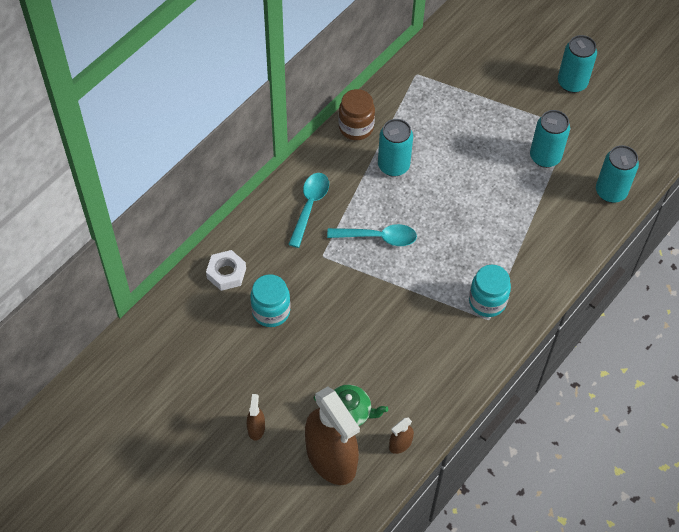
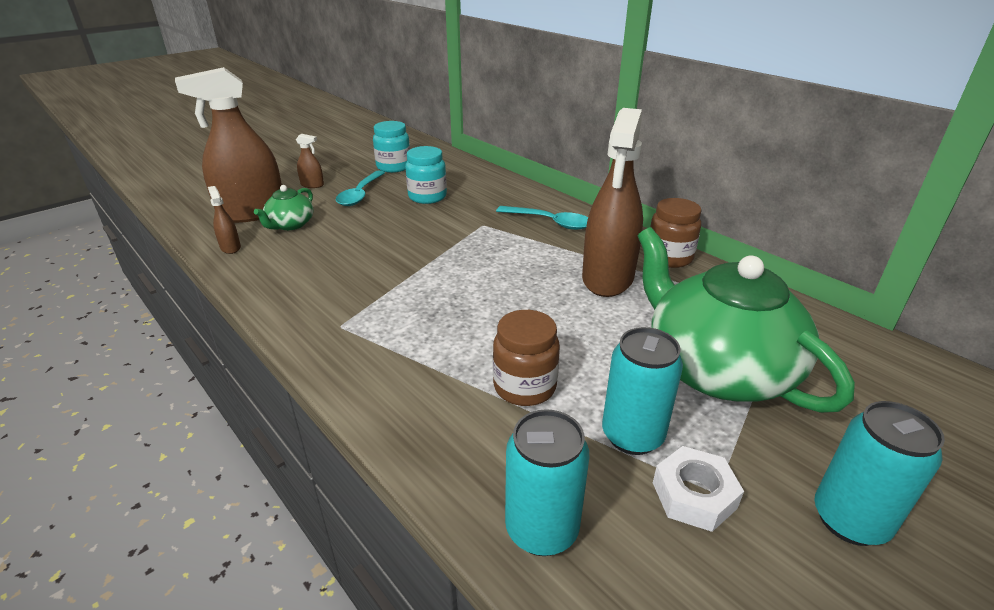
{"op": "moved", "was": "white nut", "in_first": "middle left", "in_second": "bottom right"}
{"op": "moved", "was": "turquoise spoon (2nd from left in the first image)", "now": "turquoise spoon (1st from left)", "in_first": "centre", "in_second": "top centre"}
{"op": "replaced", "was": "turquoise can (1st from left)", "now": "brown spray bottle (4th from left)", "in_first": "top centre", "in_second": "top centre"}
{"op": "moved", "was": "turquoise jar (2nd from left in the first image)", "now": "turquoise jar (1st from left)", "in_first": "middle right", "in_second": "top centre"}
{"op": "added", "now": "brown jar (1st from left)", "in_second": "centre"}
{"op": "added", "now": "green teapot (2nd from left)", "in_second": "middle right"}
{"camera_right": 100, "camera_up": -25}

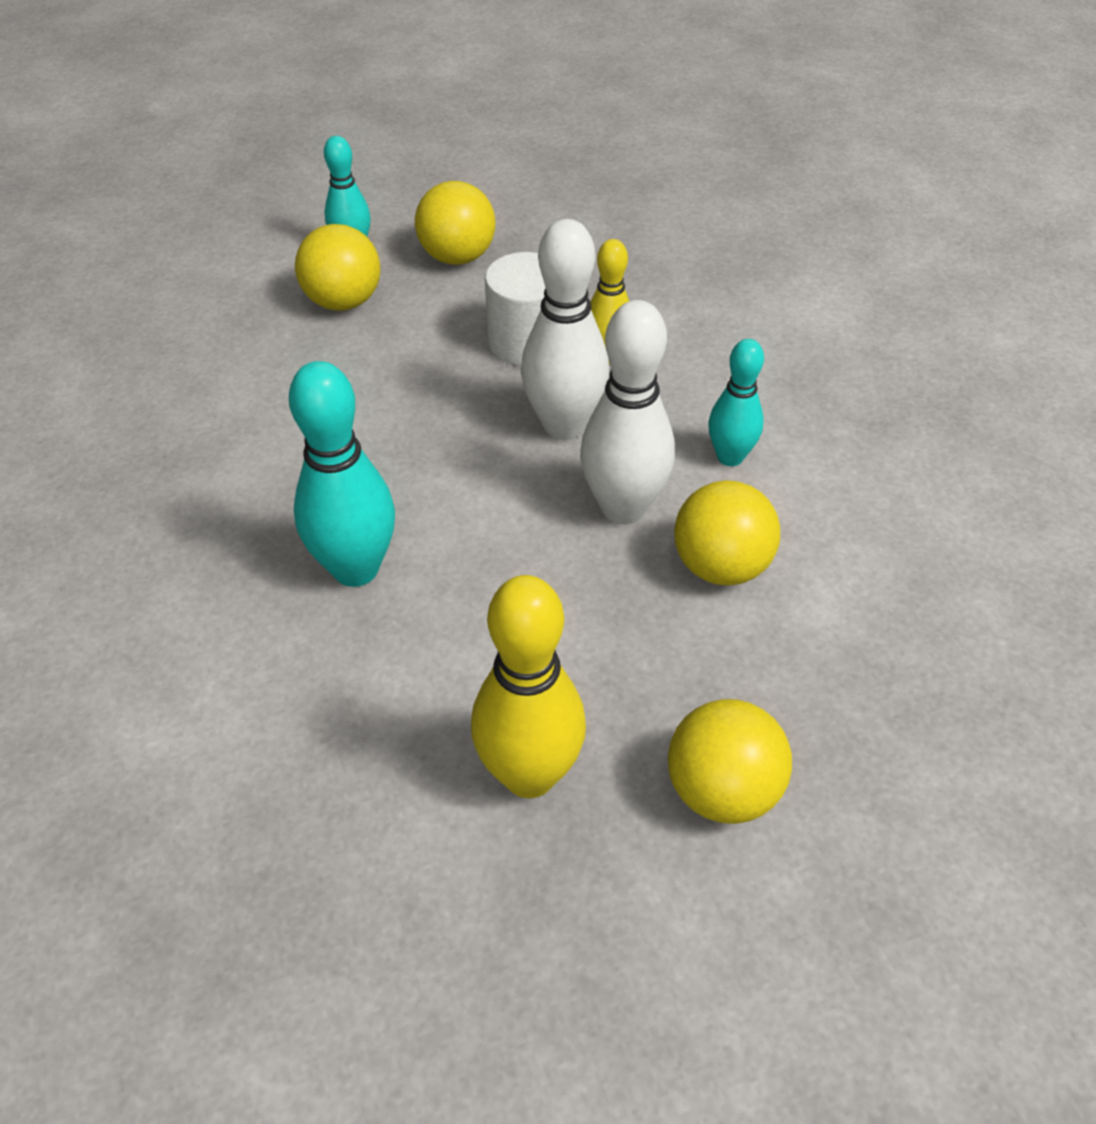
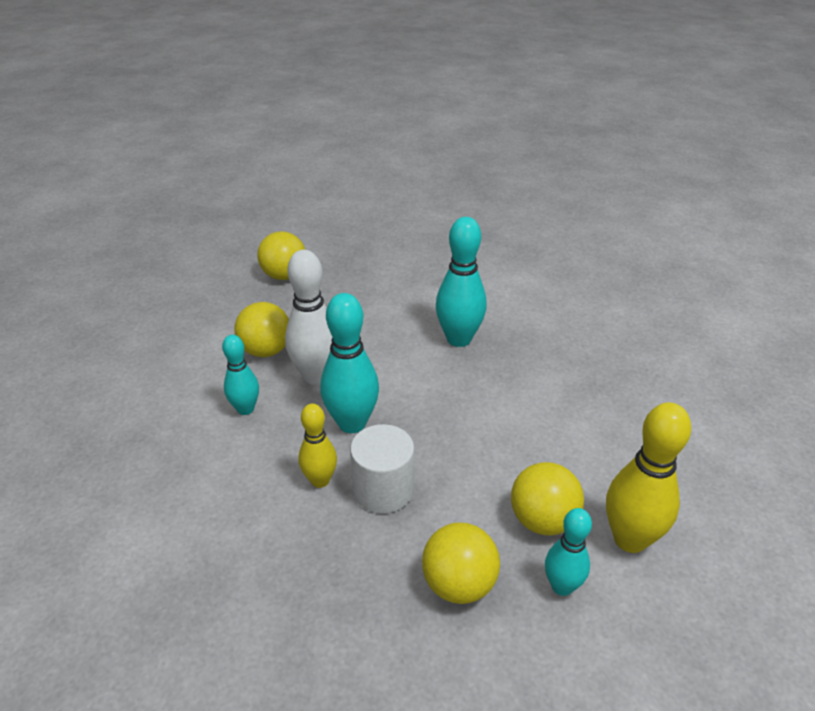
{"op": "moved", "was": "yellow bowling pin (1st from left in the first image)", "now": "yellow bowling pin (2nd from left)", "in_first": "centre", "in_second": "bottom right"}
{"op": "recoloured", "was": "white bowling pin (1st from left)", "now": "turquoise bowling pin (2nd from left)", "in_first": "top centre", "in_second": "centre"}
{"camera_right": 175, "camera_up": -10}

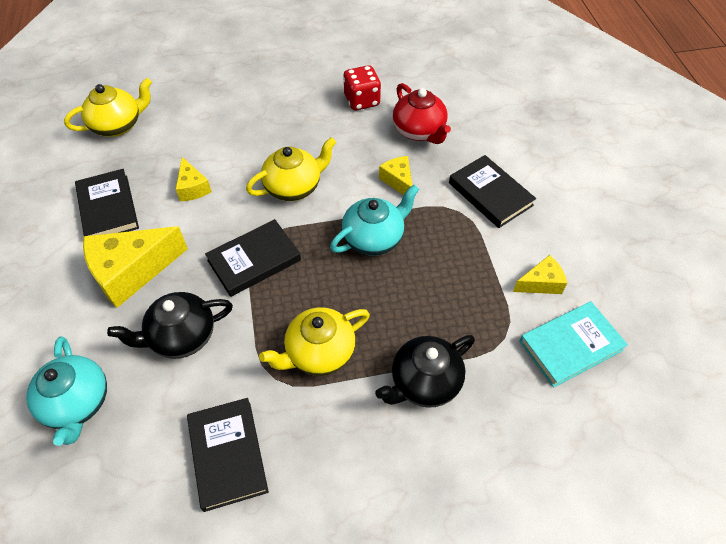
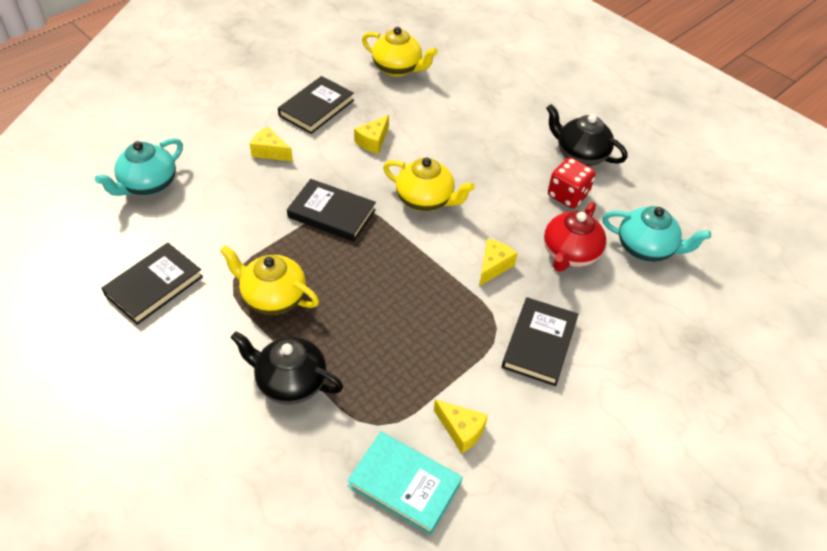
{"op": "resized", "was": "yellow cheese (1st from left)", "in_first": "middle left", "in_second": "top left", "ratio": 0.53}
{"op": "moved", "was": "black teapot (1st from left in the first image)", "now": "black teapot (2nd from left)", "in_first": "middle left", "in_second": "top right"}
{"op": "moved", "was": "turquoise teapot (2nd from left)", "in_first": "centre", "in_second": "middle right"}
{"camera_right": 55, "camera_up": -5}

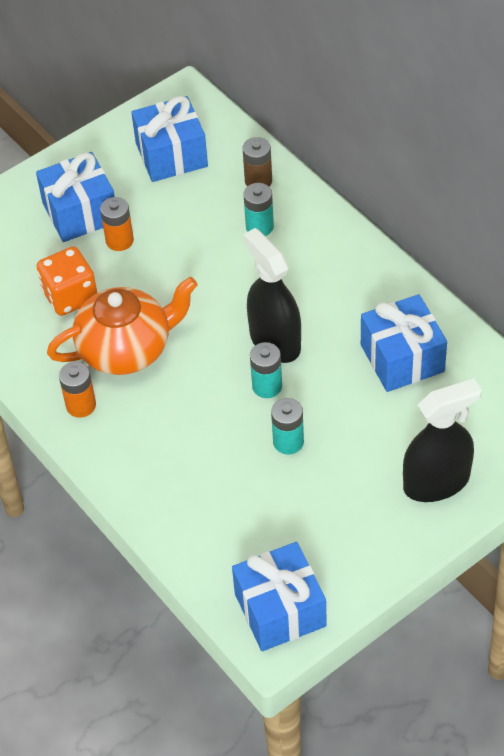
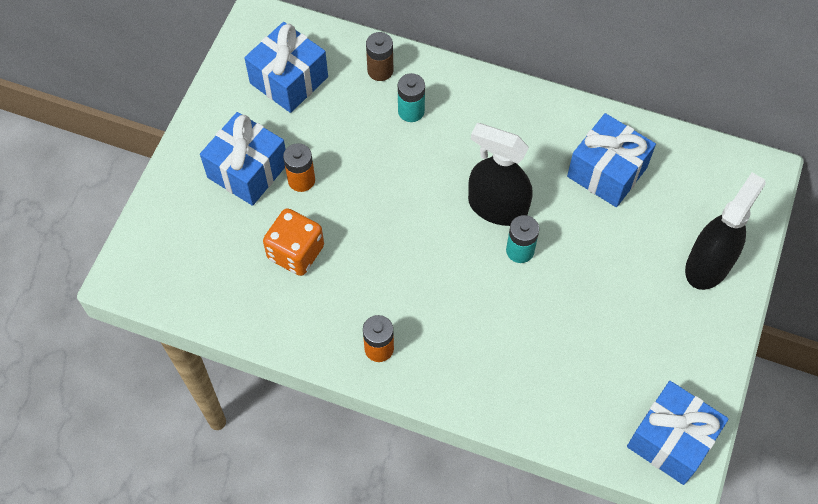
{"op": "removed", "was": "orange teapot", "in_first": "middle left"}
{"op": "removed", "was": "turquoise battery (3rd from left)", "in_first": "centre"}
{"camera_right": -35, "camera_up": 10}

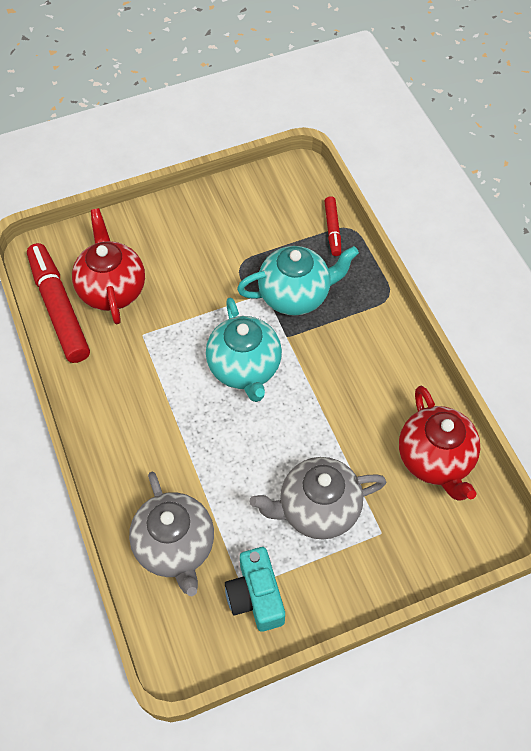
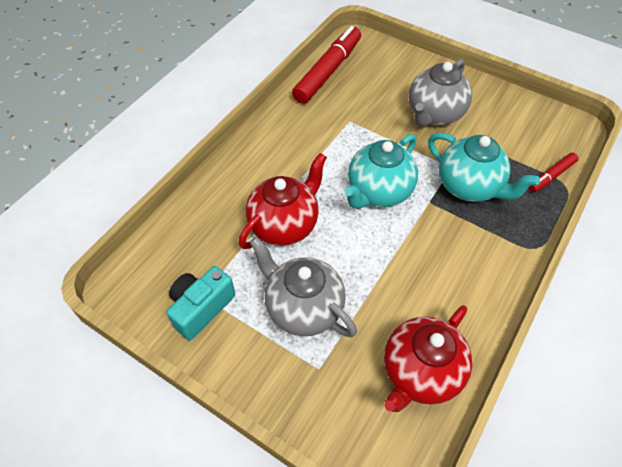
{"op": "moved", "was": "red teapot (1st from left)", "in_first": "middle left", "in_second": "centre"}
{"op": "moved", "was": "grey teapot (1st from left in the first image)", "now": "grey teapot (2nd from left)", "in_first": "bottom left", "in_second": "top right"}
{"camera_right": 55, "camera_up": -5}

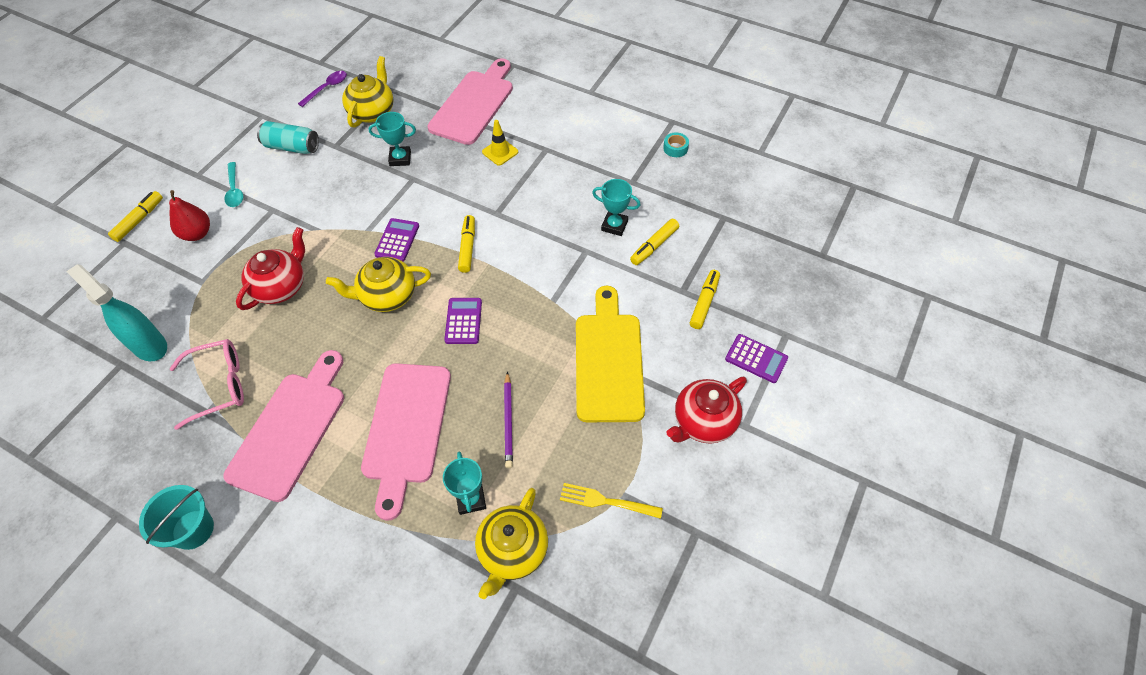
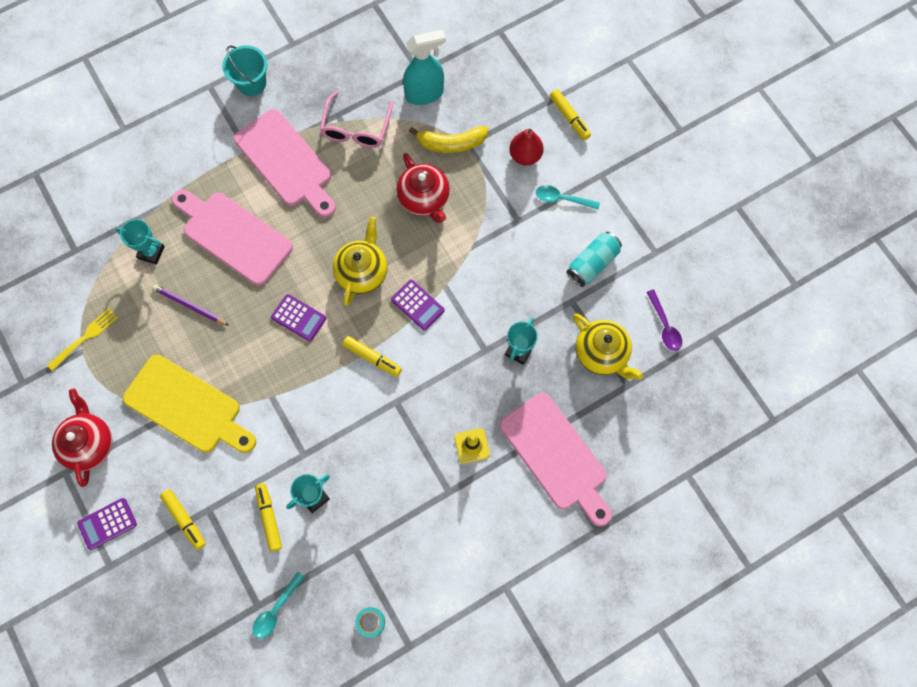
{"op": "removed", "was": "yellow teapot (3rd from left)", "in_first": "bottom centre"}
{"op": "added", "now": "turquoise spoon (1st from left)", "in_second": "bottom left"}
{"op": "added", "now": "yellow banana", "in_second": "top centre"}
{"camera_right": 120, "camera_up": 15}

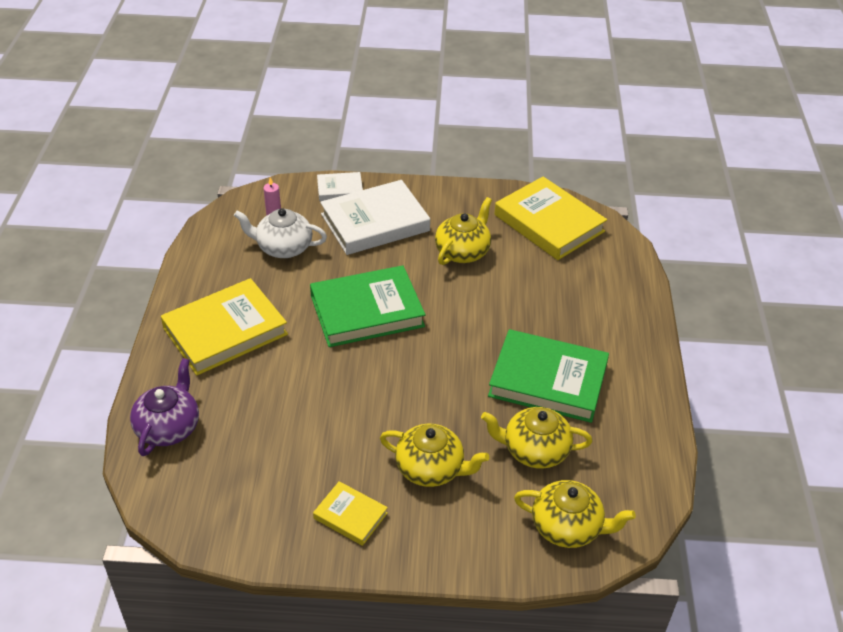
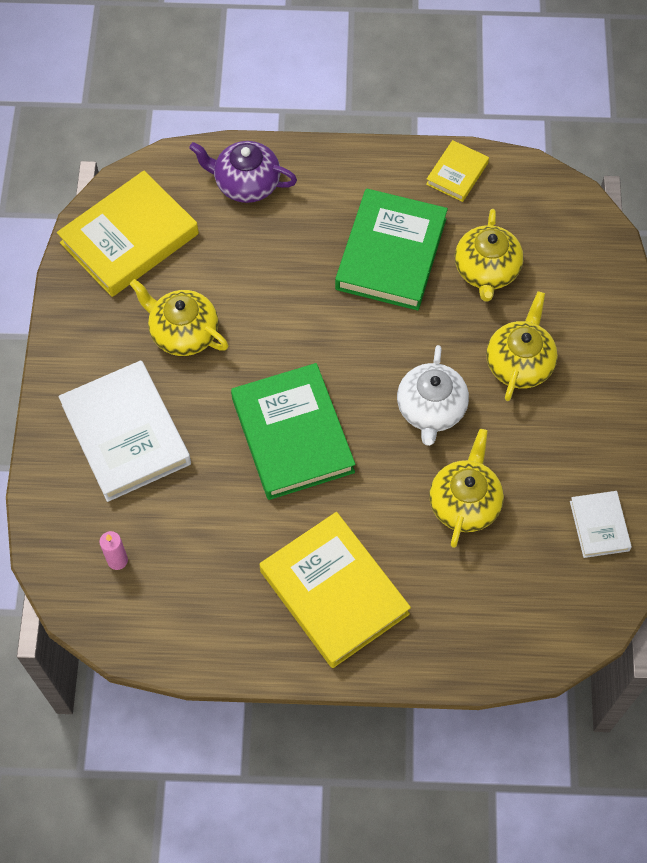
{"op": "moved", "was": "purple teapot", "in_first": "middle left", "in_second": "top centre"}
{"op": "moved", "was": "white teapot", "in_first": "middle left", "in_second": "middle right"}
{"op": "moved", "was": "yellow book (2nd from left in the first image)", "now": "yellow book (3rd from left)", "in_first": "bottom centre", "in_second": "top right"}
{"op": "moved", "was": "white book (1st from left in the first image)", "now": "white book (2nd from left)", "in_first": "top centre", "in_second": "middle right"}
{"op": "moved", "was": "yellow teapot (4th from left in the first image)", "now": "yellow teapot (2nd from left)", "in_first": "bottom right", "in_second": "middle right"}
{"camera_right": -90, "camera_up": 20}

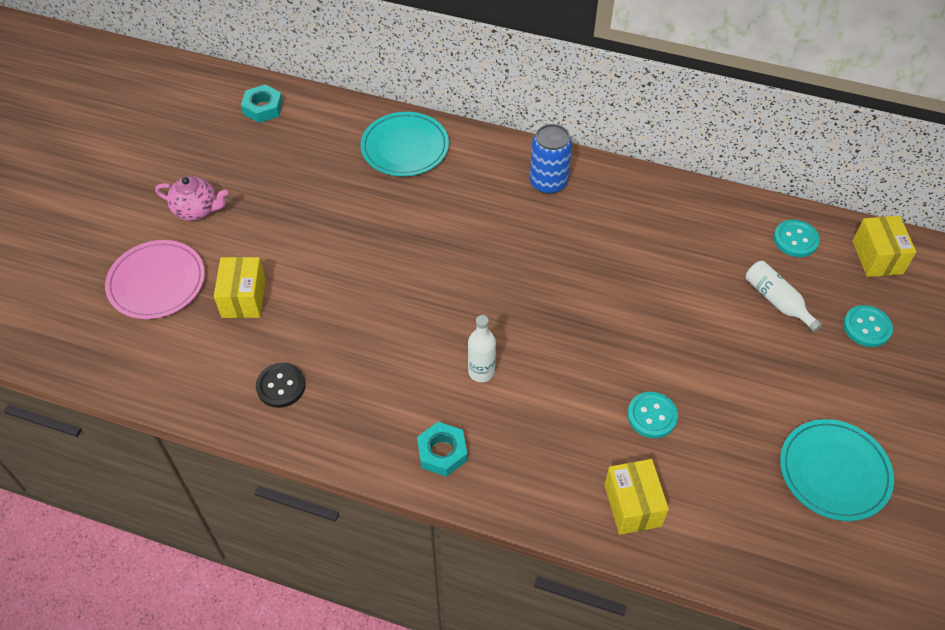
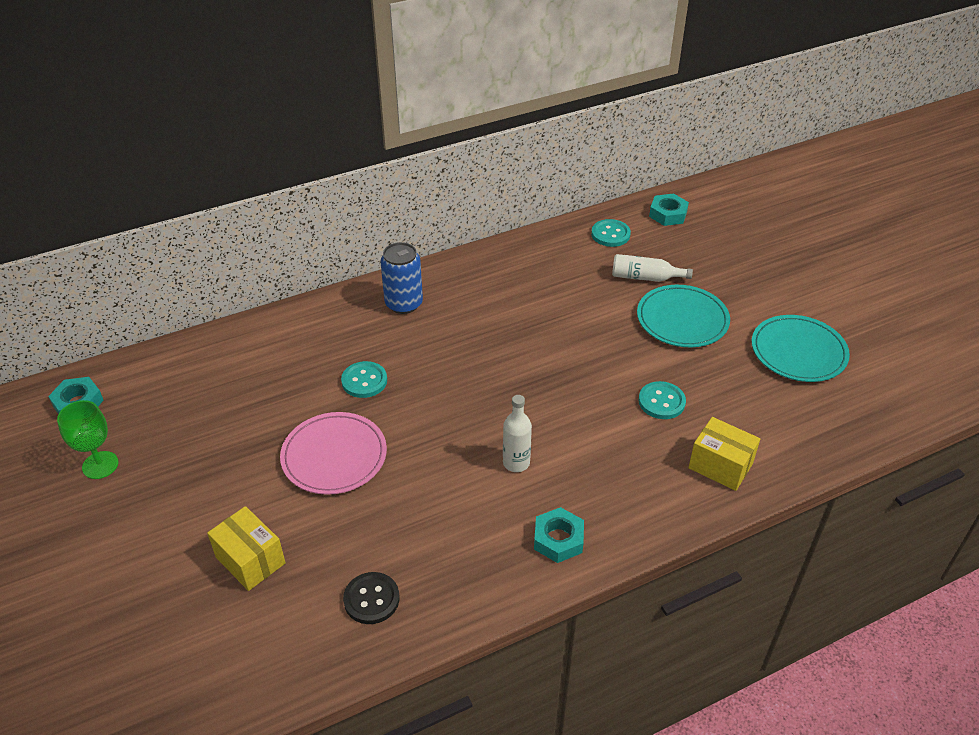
{"op": "moved", "was": "pink plate", "in_first": "middle left", "in_second": "centre"}
{"op": "removed", "was": "pink teapot", "in_first": "top left"}
{"op": "moved", "was": "turquoise plate (1st from left)", "in_first": "top centre", "in_second": "middle right"}
{"op": "moved", "was": "turquoise button (3rd from left in the first image)", "now": "turquoise button (1st from left)", "in_first": "middle right", "in_second": "centre"}
{"op": "replaced", "was": "yellow box (3rd from left)", "now": "turquoise nut (3rd from left)", "in_first": "middle right", "in_second": "top right"}
{"op": "added", "now": "green goblet", "in_second": "middle left"}
{"camera_right": -45, "camera_up": -10}

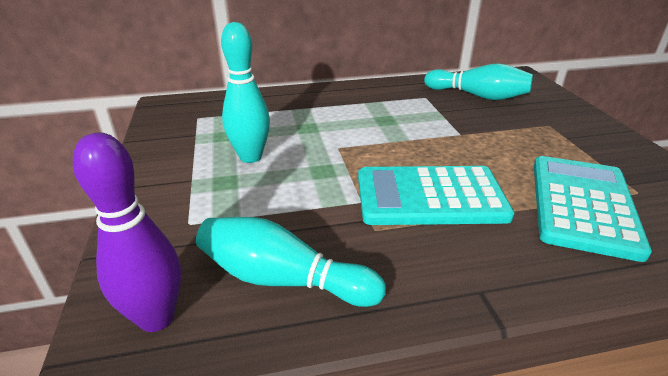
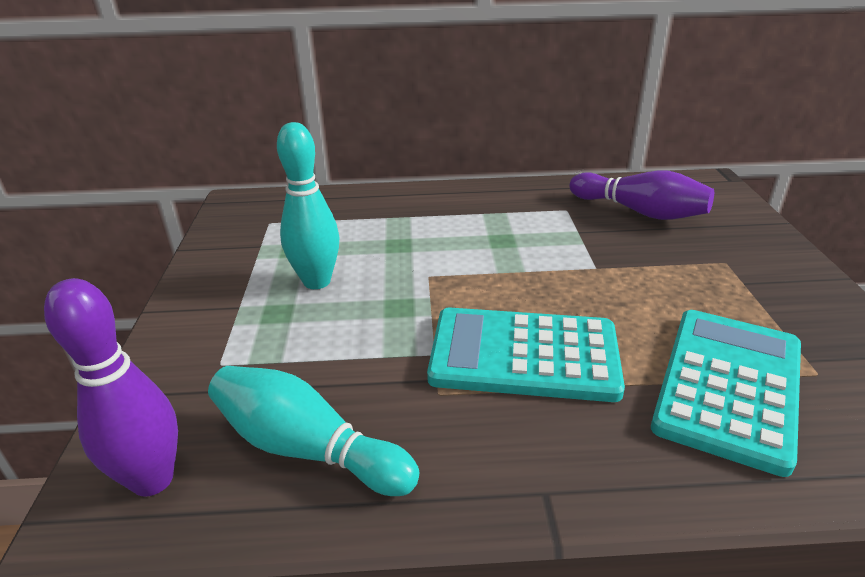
{"op": "recoloured", "was": "turquoise bowling pin (3rd from left)", "now": "purple bowling pin (2nd from left)", "in_first": "top right", "in_second": "middle right"}
{"camera_right": 10, "camera_up": 0}

